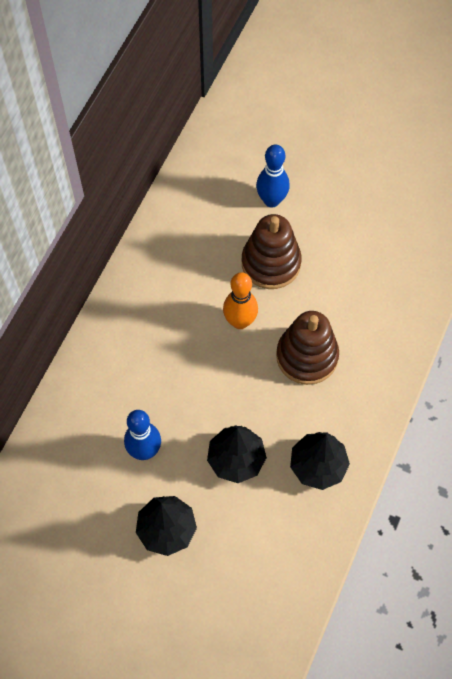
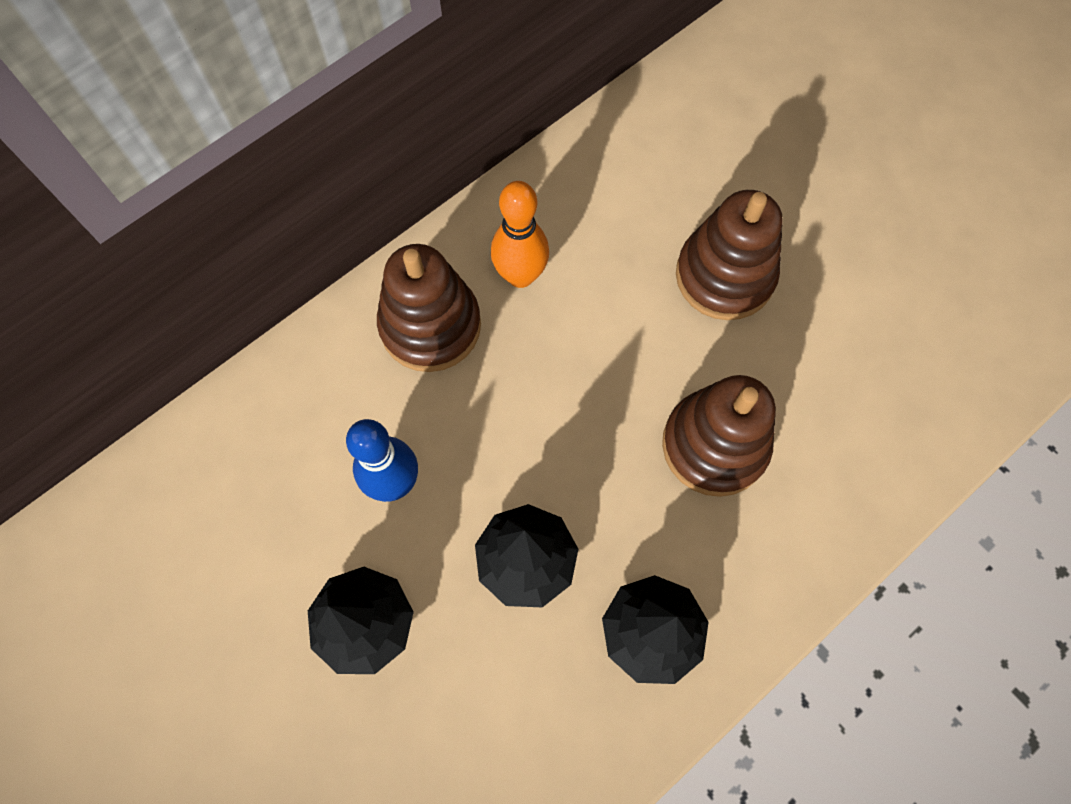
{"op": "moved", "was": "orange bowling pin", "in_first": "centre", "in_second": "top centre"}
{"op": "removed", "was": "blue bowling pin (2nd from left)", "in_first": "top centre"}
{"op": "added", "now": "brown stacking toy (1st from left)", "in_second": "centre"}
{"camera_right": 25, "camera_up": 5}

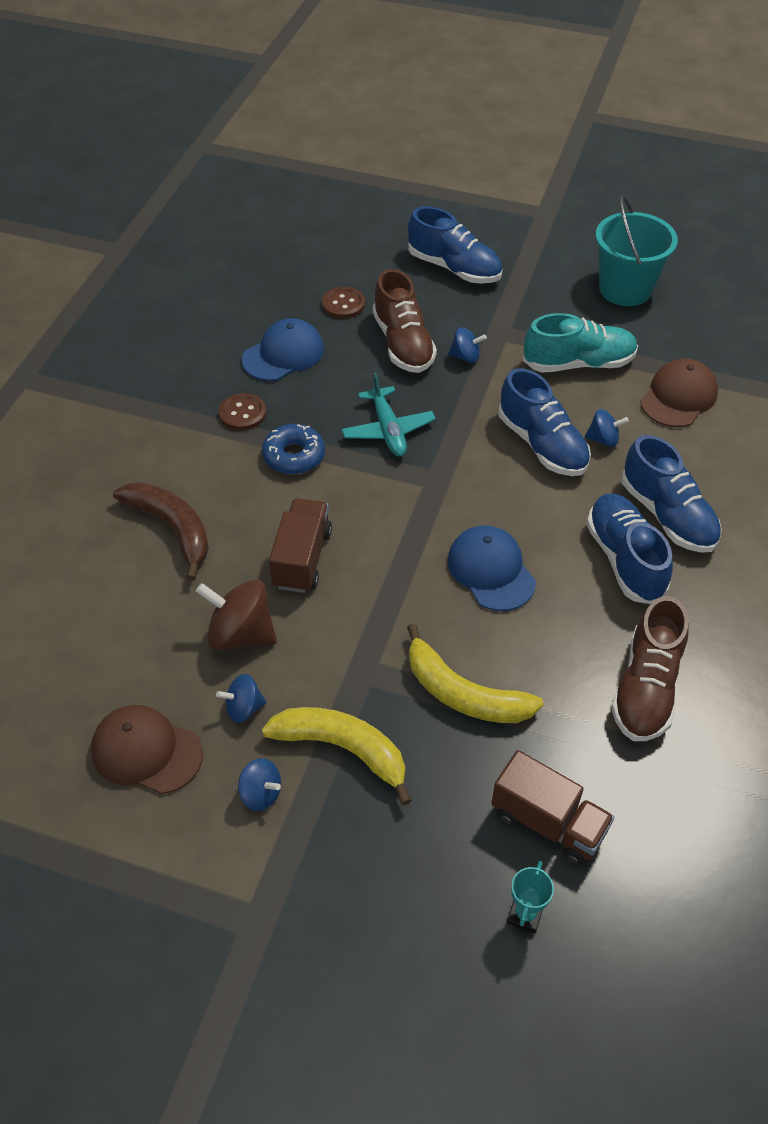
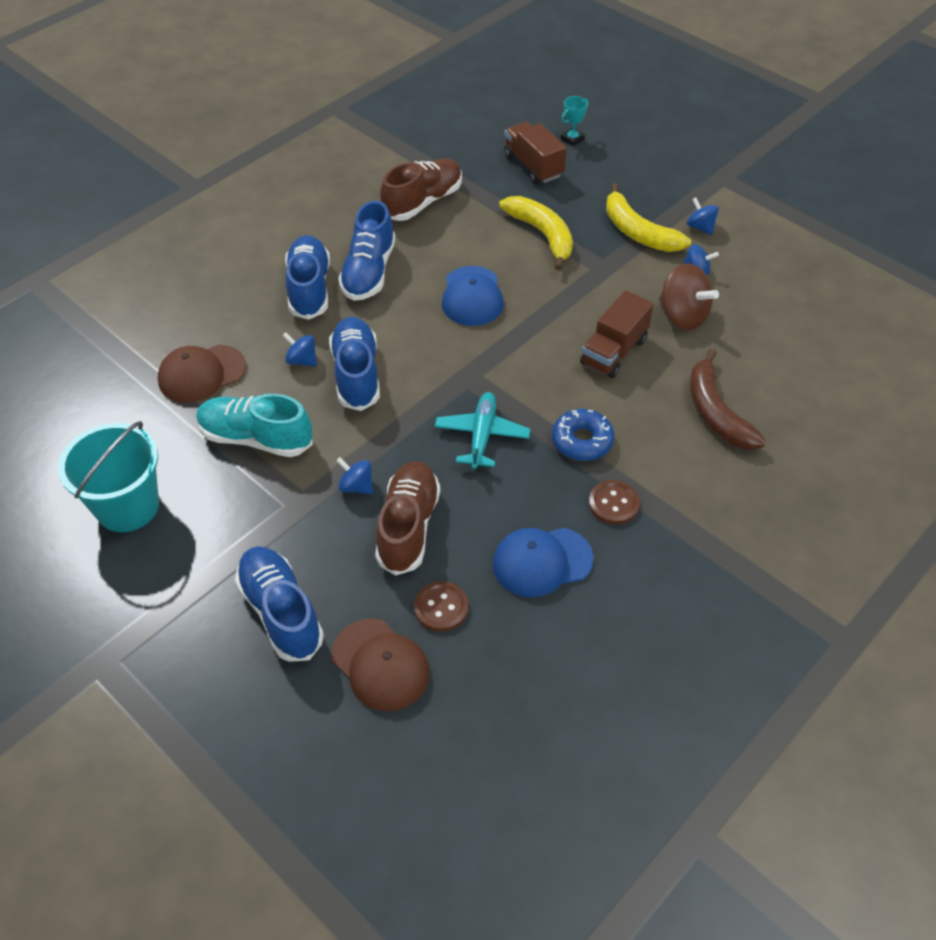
{"op": "moved", "was": "brown cap (1st from left in the first image)", "now": "brown cap (2nd from left)", "in_first": "middle left", "in_second": "bottom centre"}
{"camera_right": -155, "camera_up": 0}

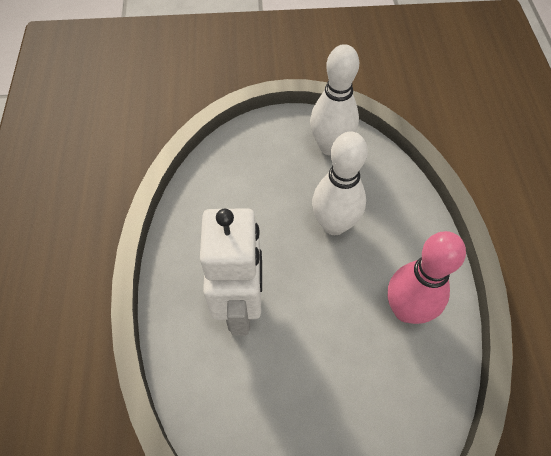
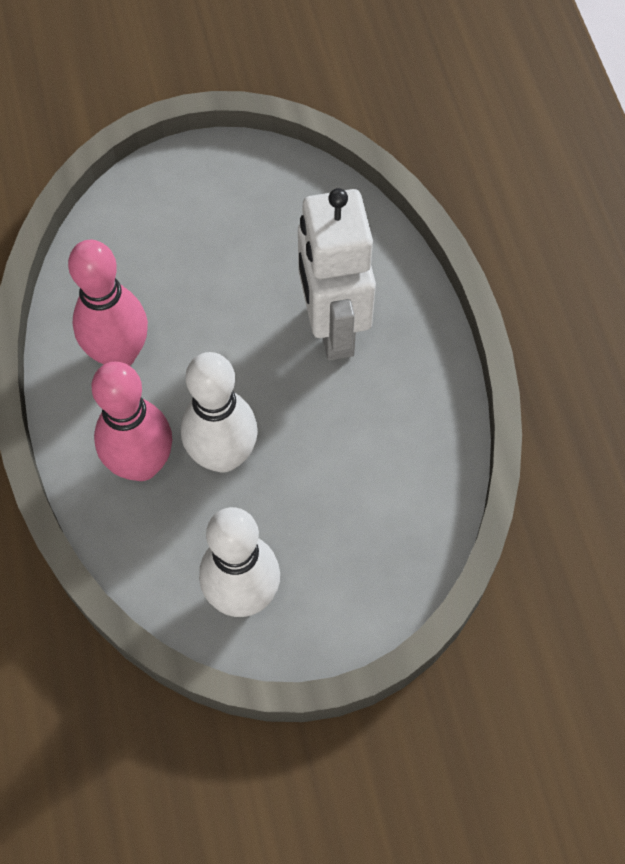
{"op": "added", "now": "pink bowling pin (2nd from left)", "in_second": "middle left"}
{"camera_right": 170, "camera_up": 5}

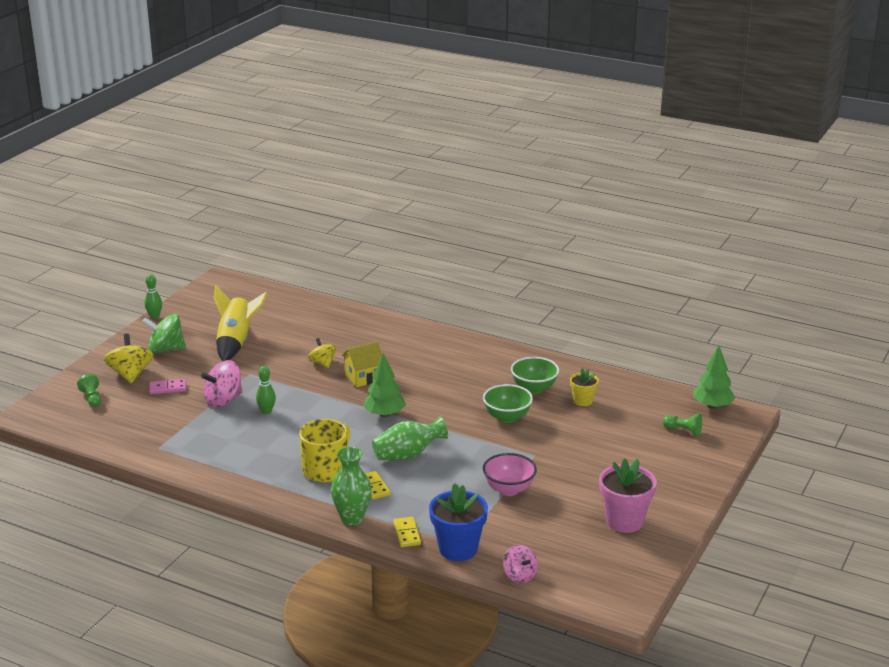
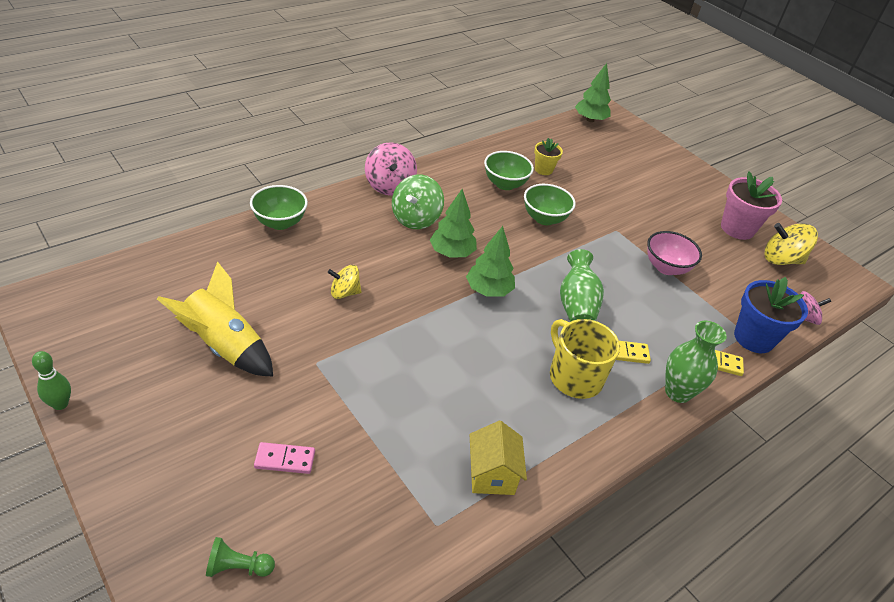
{"op": "moved", "was": "yellow spinning top (1st from left in the first image)", "now": "yellow spinning top (2nd from left)", "in_first": "middle left", "in_second": "middle right"}
{"op": "moved", "was": "green spinning top", "in_first": "middle left", "in_second": "centre"}
{"op": "turned", "was": "pink domino", "in_first": "middle left", "in_second": "bottom left", "clockwise": 75}
{"op": "moved", "was": "pink spinning top (1st from left)", "in_first": "middle left", "in_second": "top centre"}
{"op": "removed", "was": "green bowling pin (2nd from left)", "in_first": "middle left"}
{"op": "moved", "was": "yellow house", "in_first": "centre", "in_second": "bottom centre"}
{"op": "removed", "was": "green pawn (2nd from left)", "in_first": "middle right"}
{"op": "added", "now": "green bowl (1st from left)", "in_second": "middle left"}
{"op": "added", "now": "green tree (1st from left)", "in_second": "centre"}
{"camera_right": -70, "camera_up": 15}

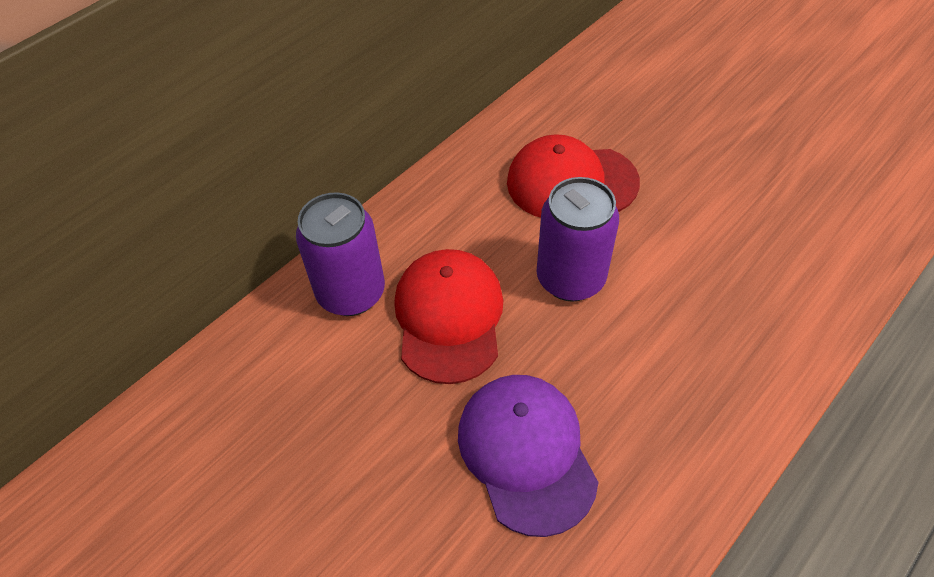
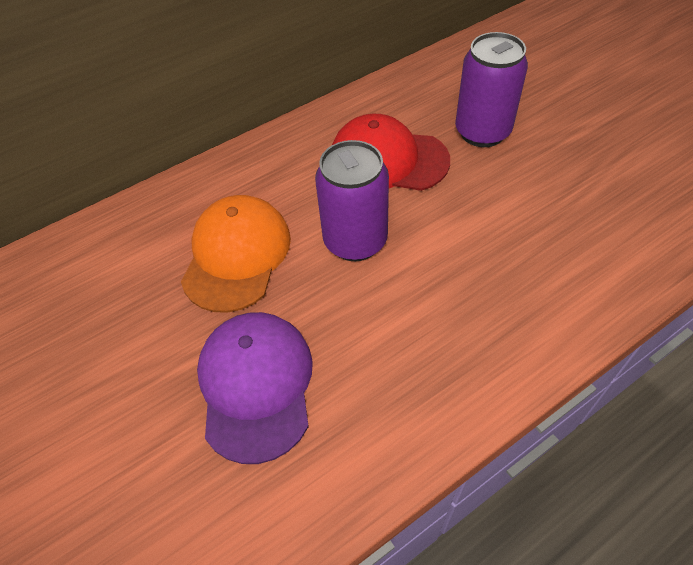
{"op": "moved", "was": "purple can (1st from left in the first image)", "now": "purple can (2nd from left)", "in_first": "centre", "in_second": "top right"}
{"op": "recoloured", "was": "red cap (1st from left)", "now": "orange cap", "in_first": "centre", "in_second": "centre"}
{"camera_right": 15, "camera_up": 0}

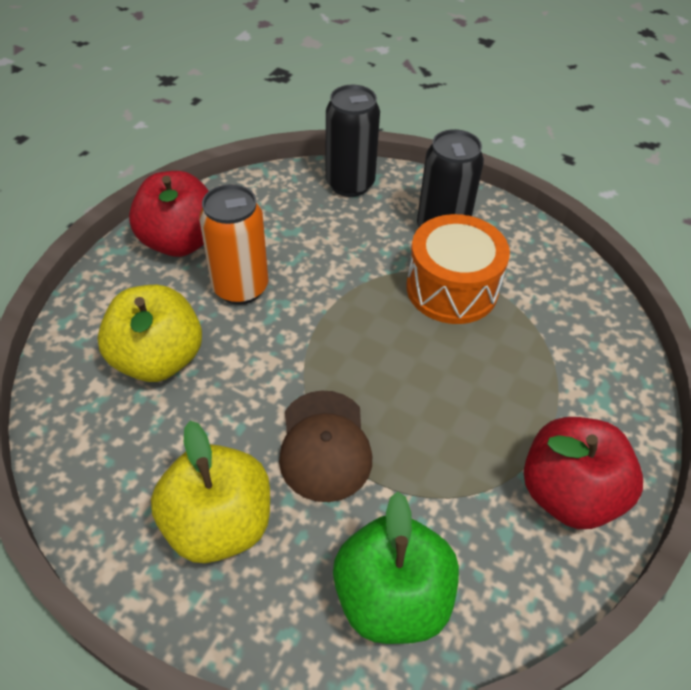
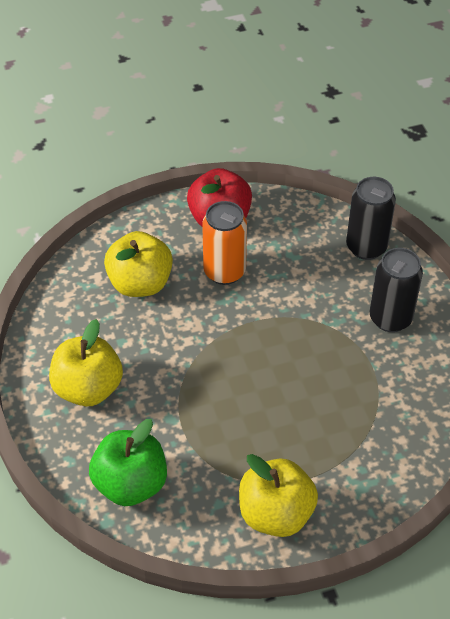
{"op": "removed", "was": "brown cap", "in_first": "centre"}
{"op": "removed", "was": "orange drum", "in_first": "centre"}
{"op": "recoloured", "was": "red apple (2nd from left)", "now": "yellow apple (3rd from left)", "in_first": "bottom right", "in_second": "bottom centre"}
{"camera_right": 45, "camera_up": 0}

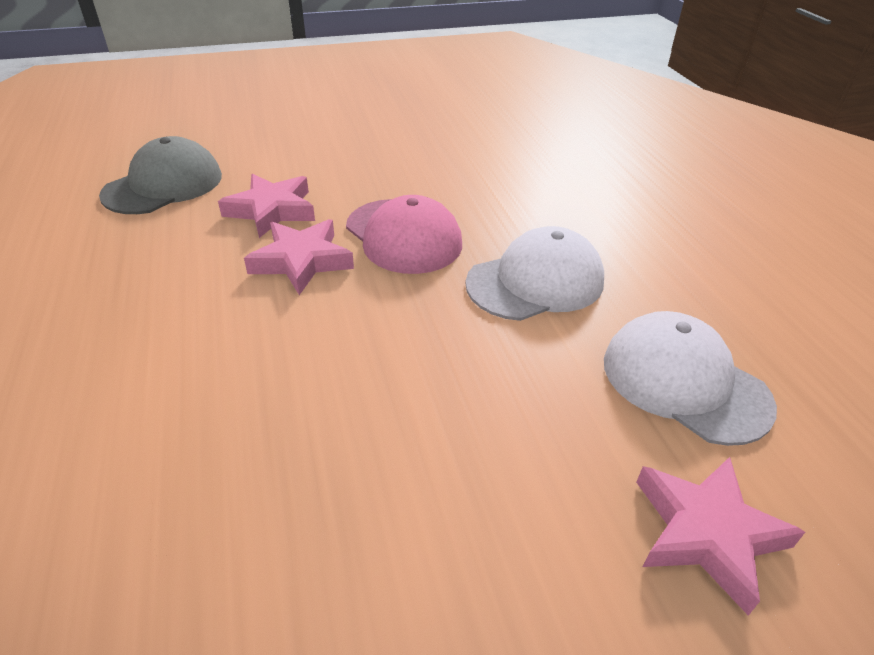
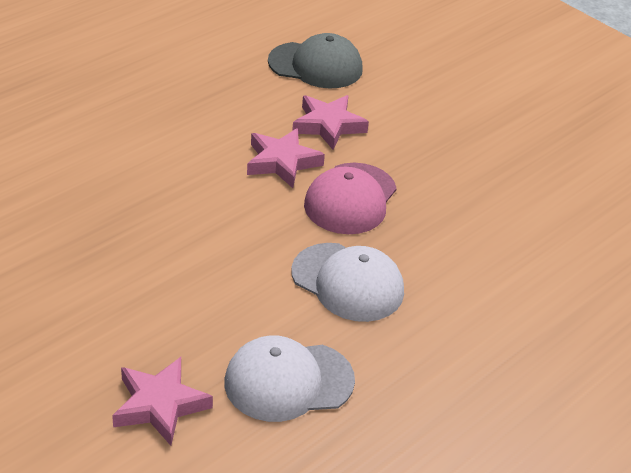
{"op": "turned", "was": "white cap (2nd from left in the first image)", "in_first": "middle right", "in_second": "bottom centre", "clockwise": -120}
{"camera_right": 60, "camera_up": 0}

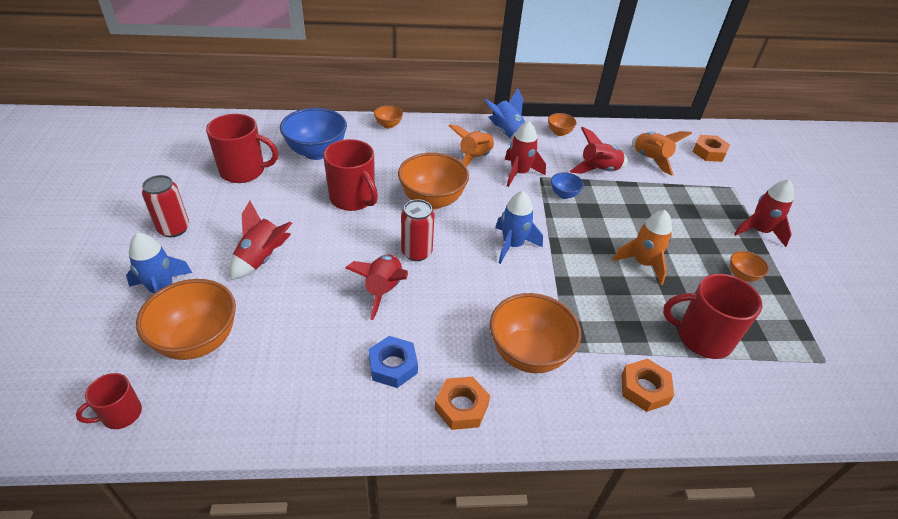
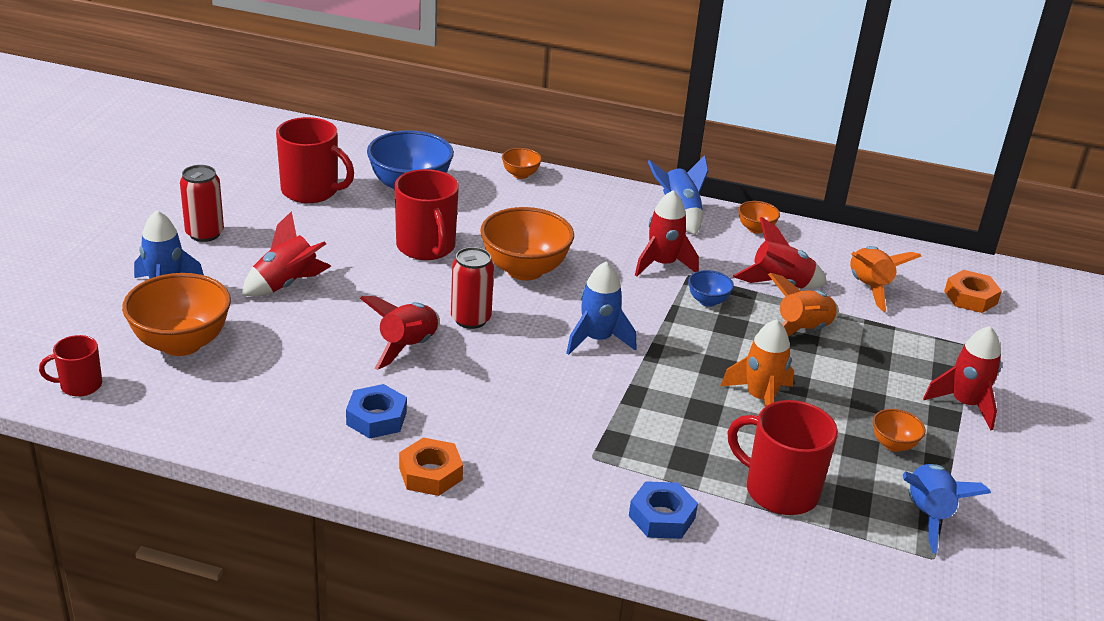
{"op": "moved", "was": "orange rocket (1st from left in the first image)", "now": "orange rocket (2nd from left)", "in_first": "top centre", "in_second": "middle right"}
{"op": "removed", "was": "orange bowl (4th from left)", "in_first": "centre"}
{"op": "recoloured", "was": "orange nut (2nd from left)", "now": "blue nut (2nd from left)", "in_first": "bottom right", "in_second": "bottom centre"}
{"op": "added", "now": "blue rocket (4th from left)", "in_second": "bottom right"}
{"camera_right": 20, "camera_up": -10}

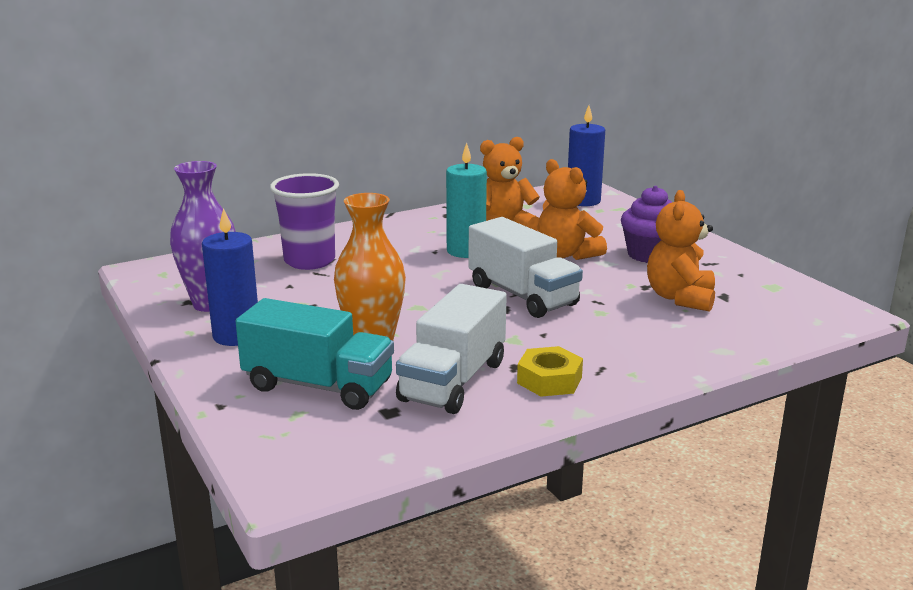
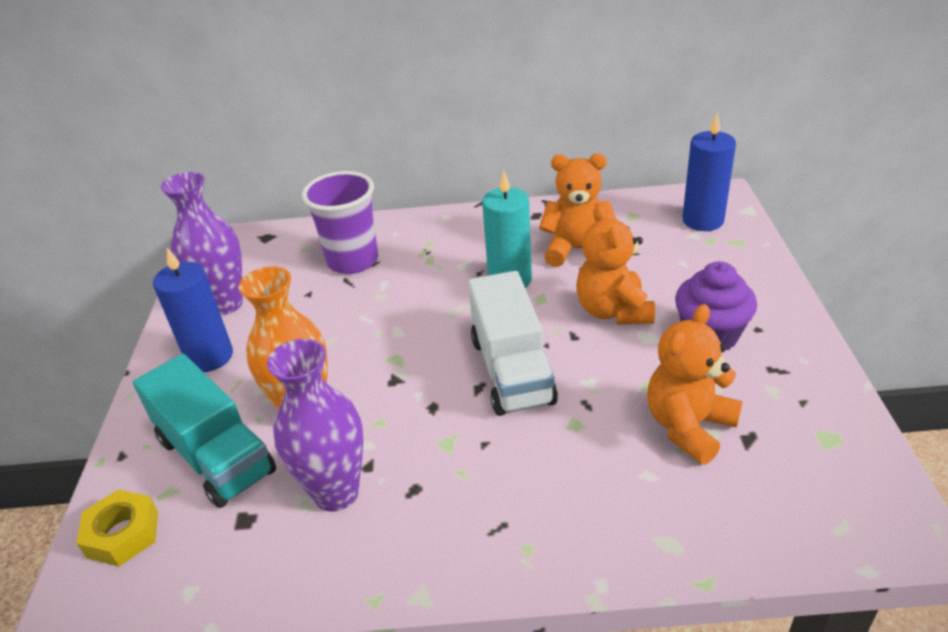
{"op": "replaced", "was": "white truck (1st from left)", "now": "purple vase (2nd from left)", "in_first": "centre", "in_second": "bottom left"}
{"op": "moved", "was": "yellow nut", "in_first": "centre", "in_second": "bottom left"}
{"camera_right": 30, "camera_up": 15}

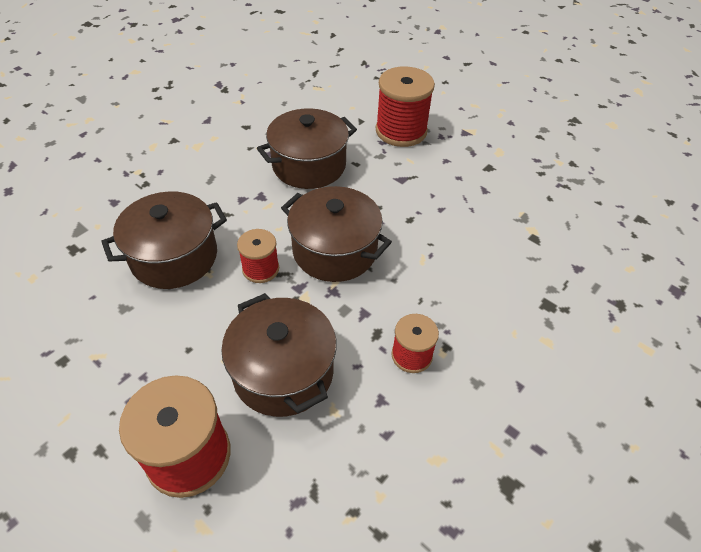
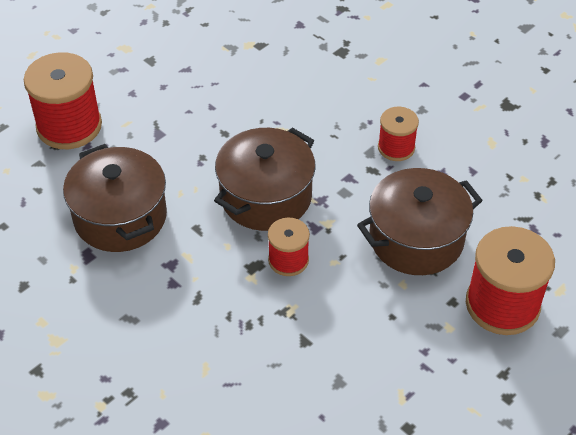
{"op": "removed", "was": "brown pot (1st from left)", "in_first": "middle left"}
{"camera_right": -85, "camera_up": 0}

